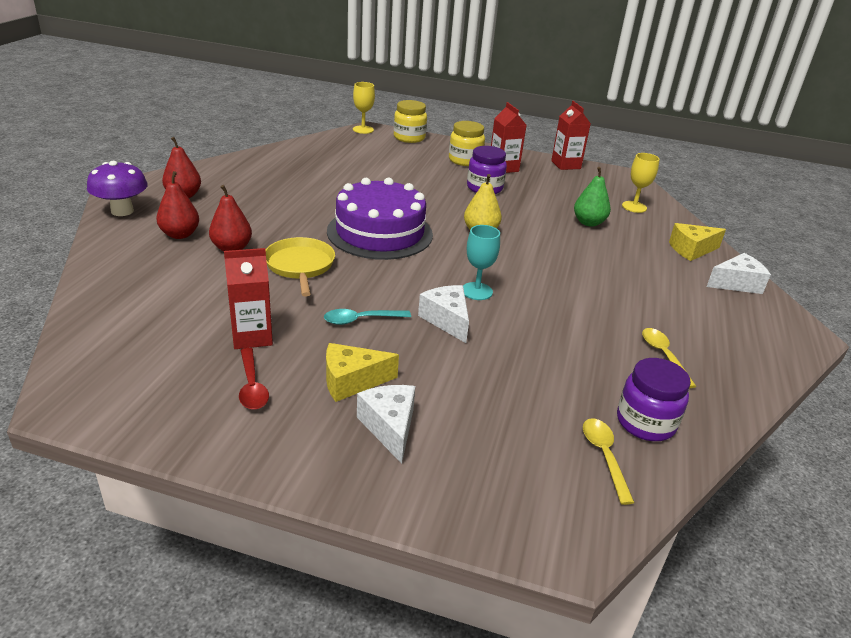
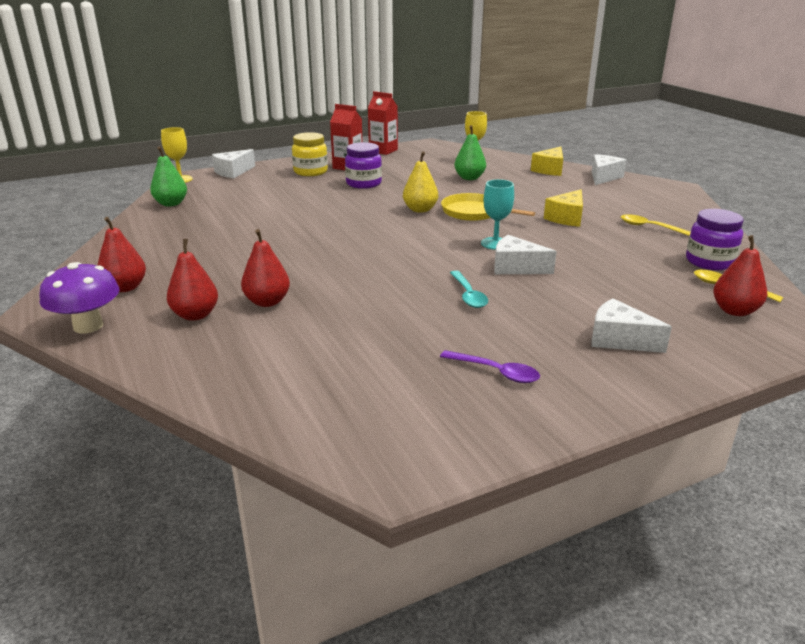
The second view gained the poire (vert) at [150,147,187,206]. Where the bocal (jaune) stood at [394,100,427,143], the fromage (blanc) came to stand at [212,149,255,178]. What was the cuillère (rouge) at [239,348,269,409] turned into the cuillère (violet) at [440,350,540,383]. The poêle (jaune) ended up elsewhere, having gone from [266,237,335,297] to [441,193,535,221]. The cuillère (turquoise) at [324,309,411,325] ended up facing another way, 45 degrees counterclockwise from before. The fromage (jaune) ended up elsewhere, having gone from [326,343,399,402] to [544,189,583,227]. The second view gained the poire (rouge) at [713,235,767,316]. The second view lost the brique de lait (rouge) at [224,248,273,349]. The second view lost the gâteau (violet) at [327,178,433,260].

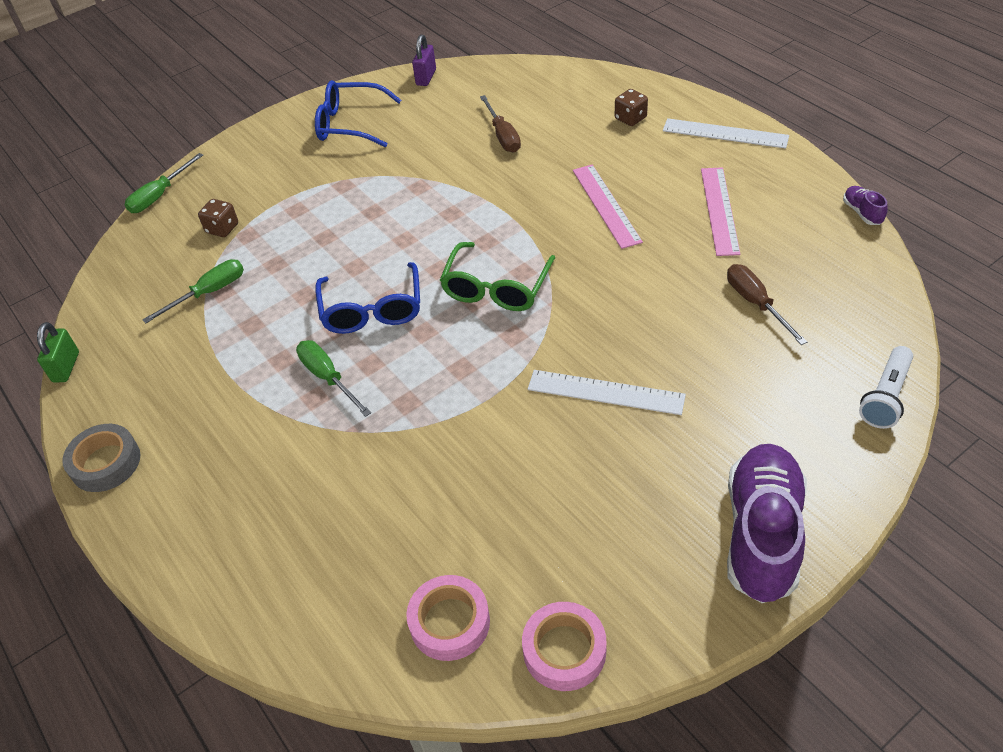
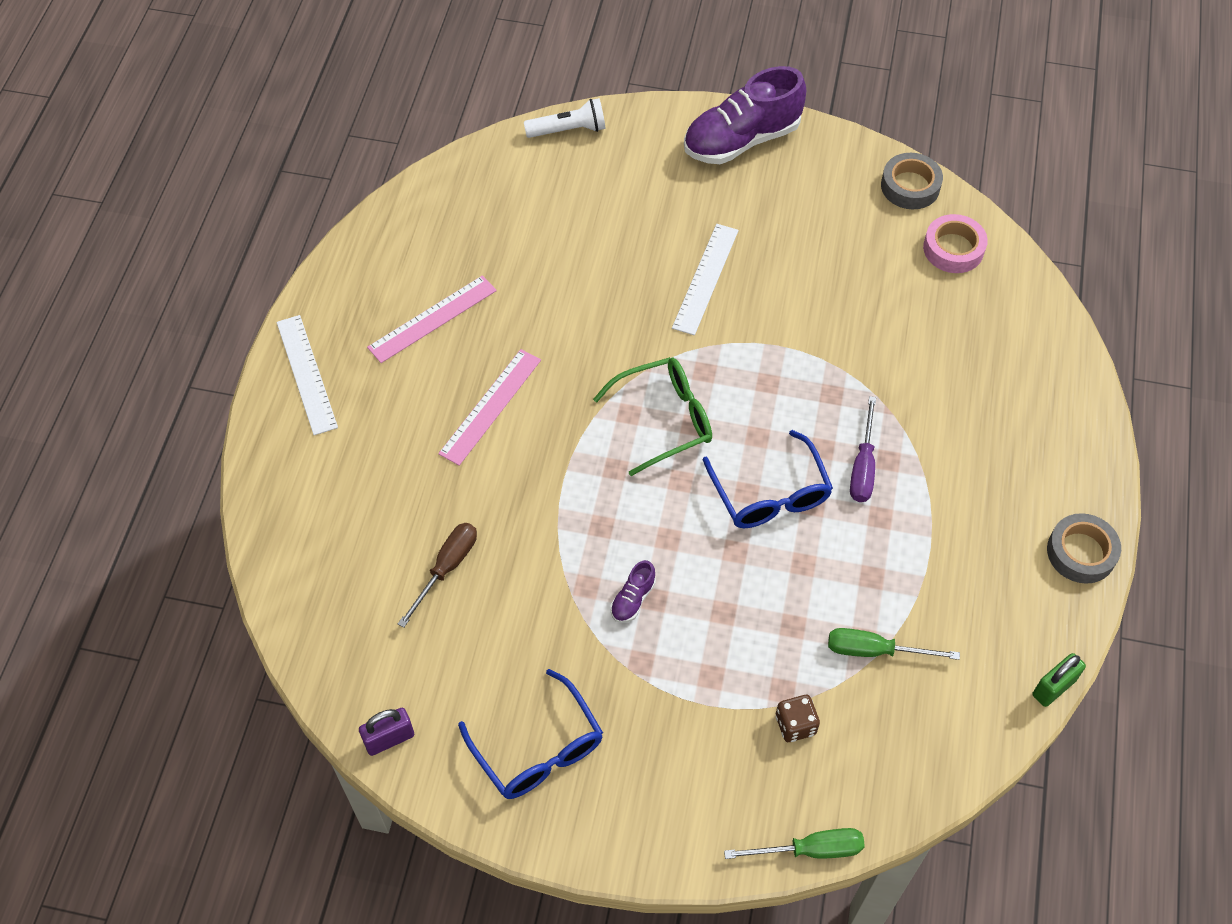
The chaussure (violet) ended up elsewhere, having gone from [843,186,888,225] to [611,560,656,623]. The règle (blanc) at [528,370,686,415] ended up facing another way, 45 degrees clockwise from before. The lunettes (bleu) at [315,262,420,334] ended up facing another way, 120 degrees clockwise from before. What was the tournevis (vert) at [296,340,371,417] turned into the tournevis (violet) at [850,396,876,502]. What was the ruban adhésif (rose) at [522,602,607,691] turned into the ruban adhésif (gris) at [881,153,943,209]. The second view lost the dé (marron) at [615,89,648,126]. The second view lost the tournevis (marron) at [727,264,807,345].

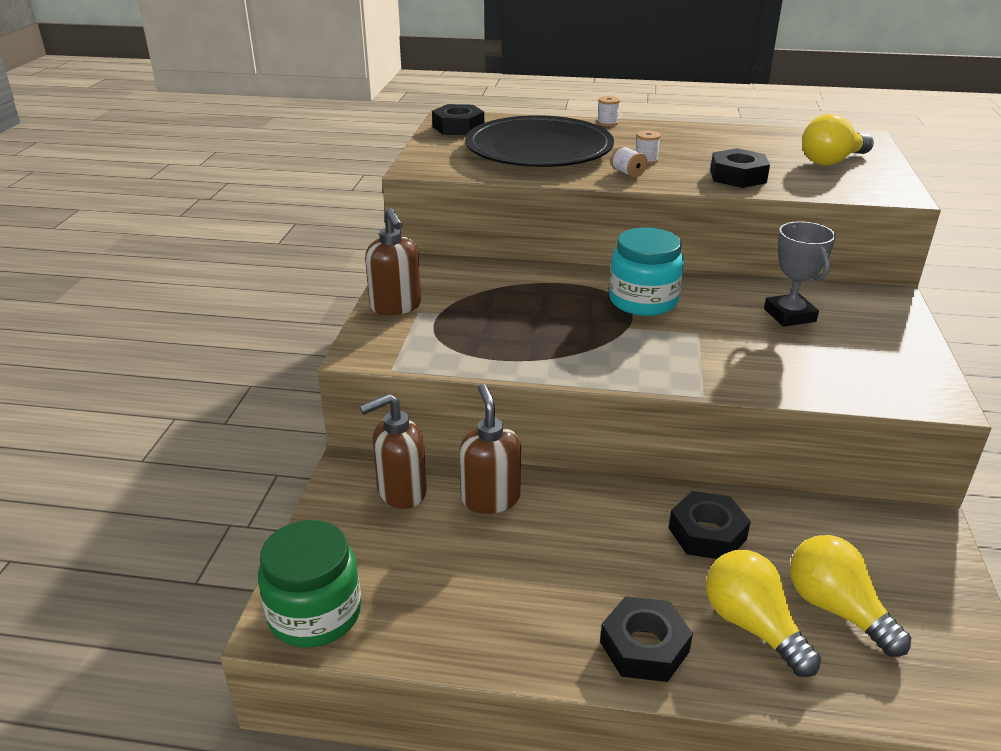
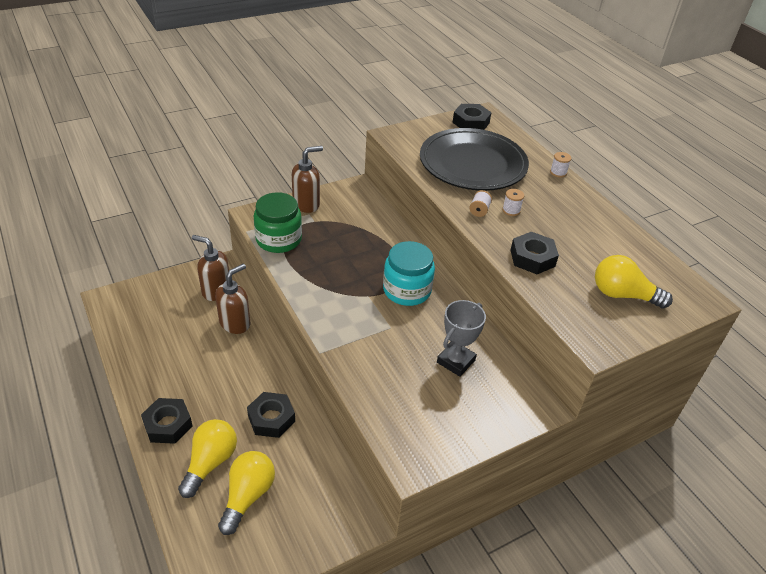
The bocal (vert) ended up elsewhere, having gone from [258,520,362,647] to [254,192,302,253]. The distributeur de savon (marron) at [365,208,421,315] ended up facing another way, 150 degrees counterclockwise from before.

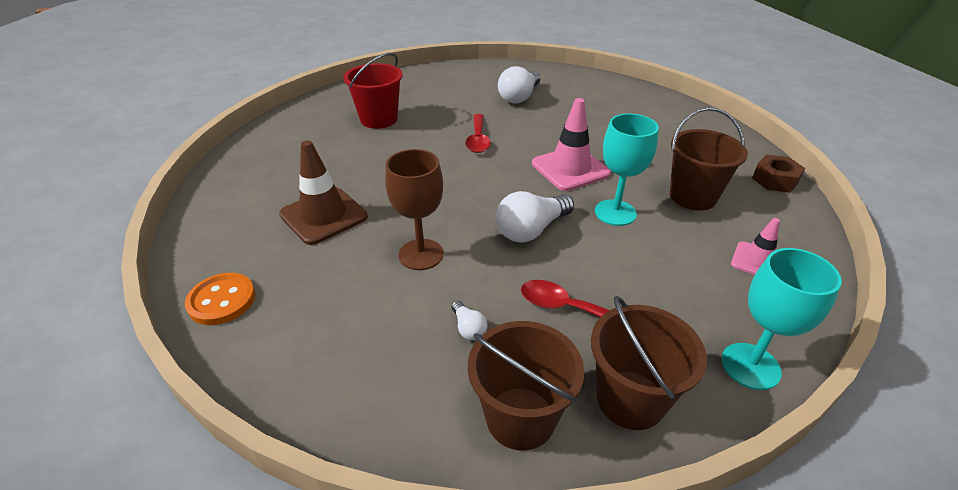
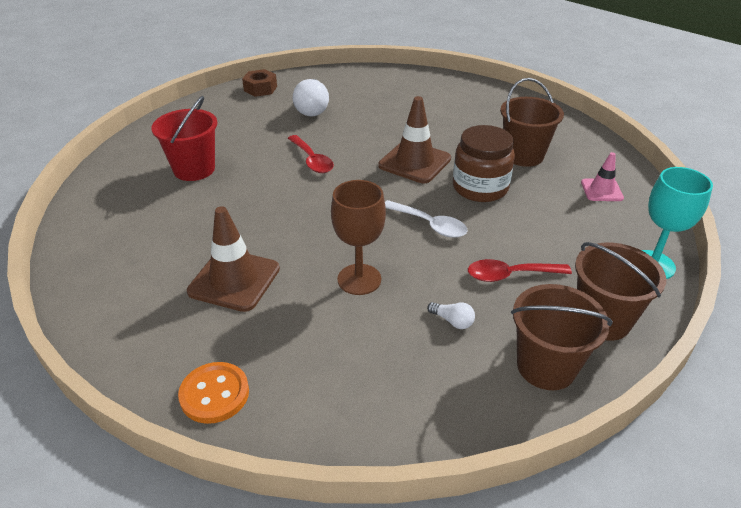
The écrou (marron) ended up elsewhere, having gone from [752,155,805,193] to [242,69,277,97]. What was the cône de chantier (rose) at [532,98,611,191] turned into the cône de chantier (marron) at [378,96,451,183]. Where the ampoule (blanc) stood at [496,191,574,242], the cuillère (blanc) came to stand at [385,200,467,238]. Where the verre à pied (turquoise) stood at [595,114,659,226], the bocal (marron) came to stand at [453,125,515,202].

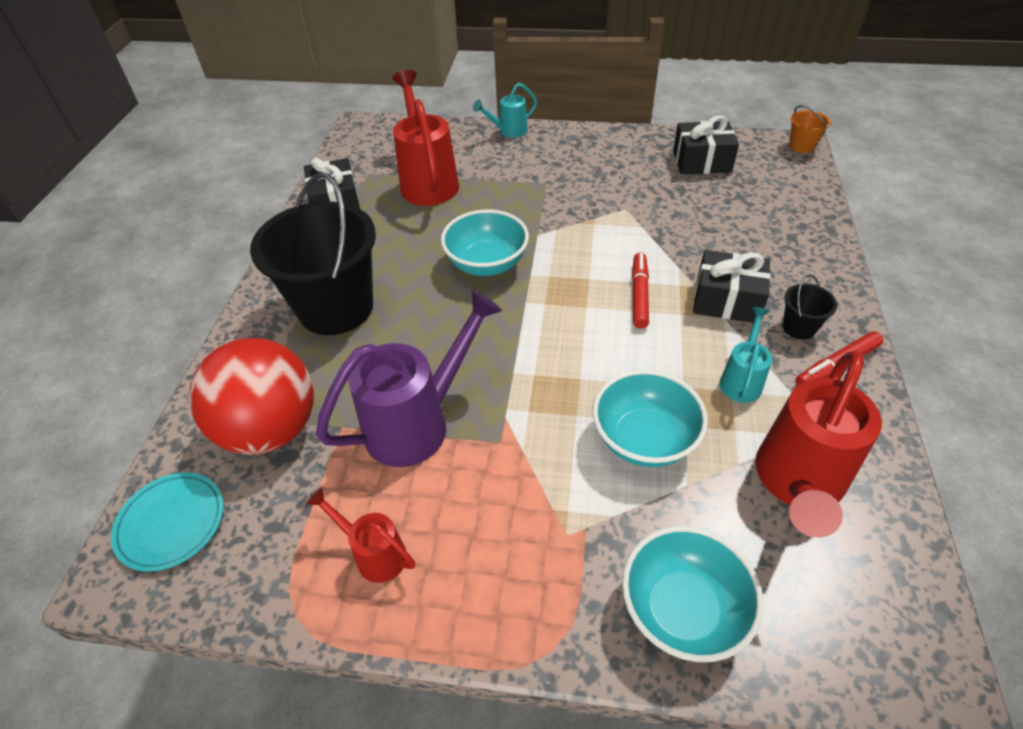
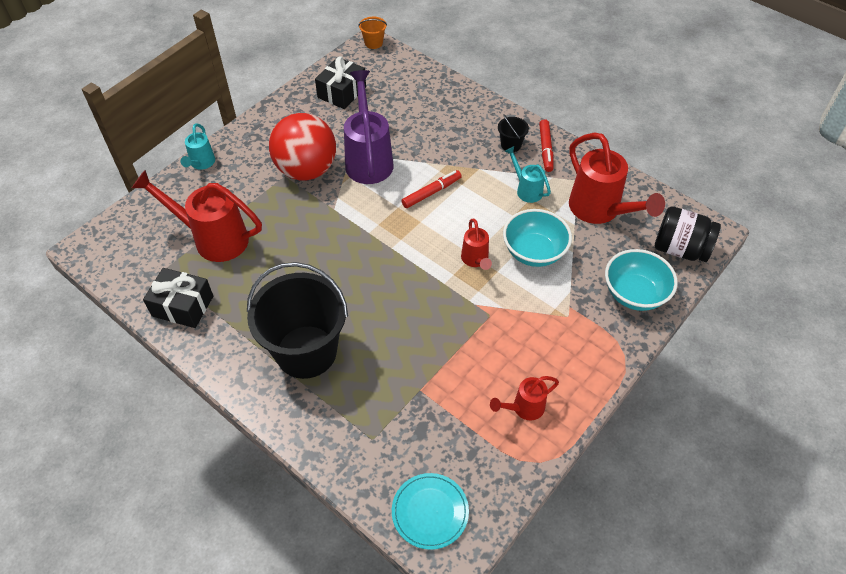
The balle (rouge) ended up elsewhere, having gone from [189,338,314,455] to [269,113,336,180]. The arrosoir (violet) ended up elsewhere, having gone from [316,290,502,467] to [344,70,393,184]. The feutre (rouge) at [632,252,649,329] ended up facing another way, 105 degrees clockwise from before. The second view gained the arrosoir (rouge) at [461,219,492,270]. The second view gained the bocal (noir) at [655,206,721,262]. The second view lost the bol (turquoise) at [441,209,529,276]. The second view lost the cadeau (noir) at [693,250,771,323].

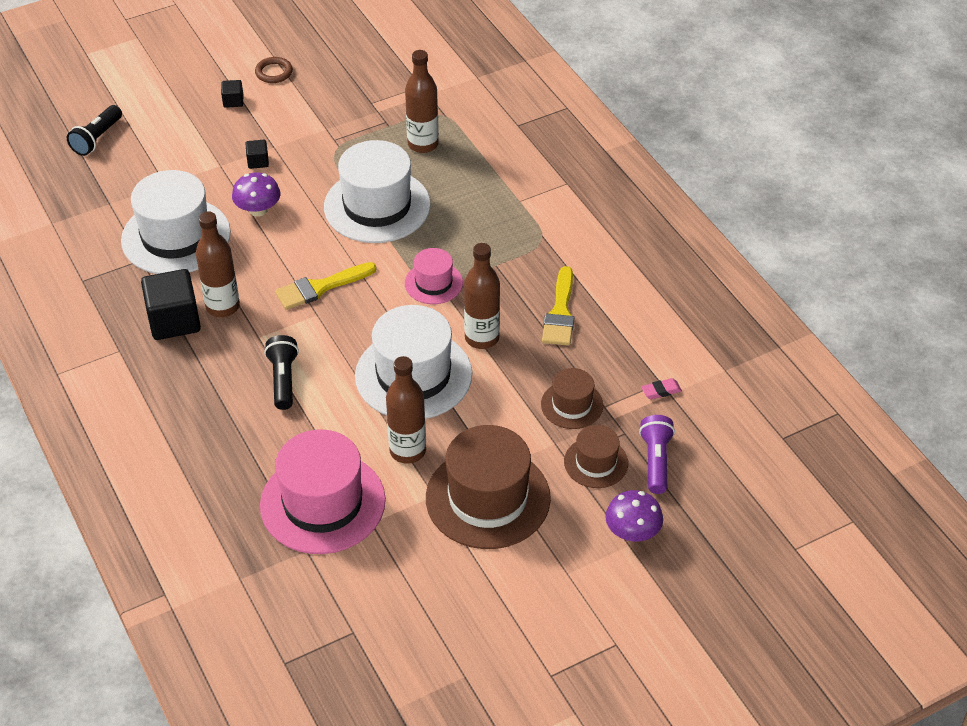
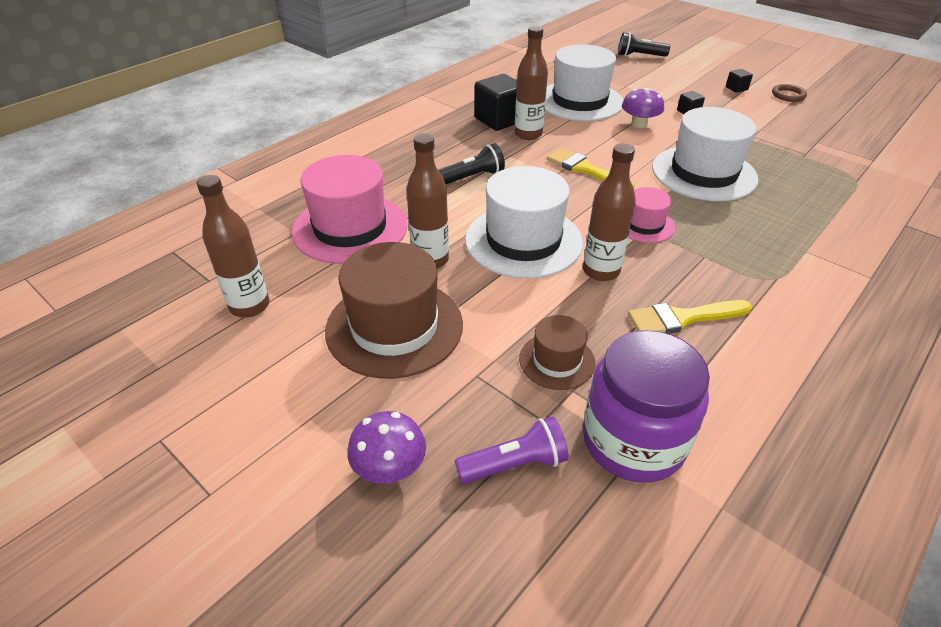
The bouteille (marron) ended up elsewhere, having gone from [405,50,439,153] to [196,175,270,317]. Where the gomme (rose) stood at [641,378,682,400], the bocal (violet) came to stand at [583,330,710,483]. The second view lost the chapeau (marron) at [564,425,628,488].

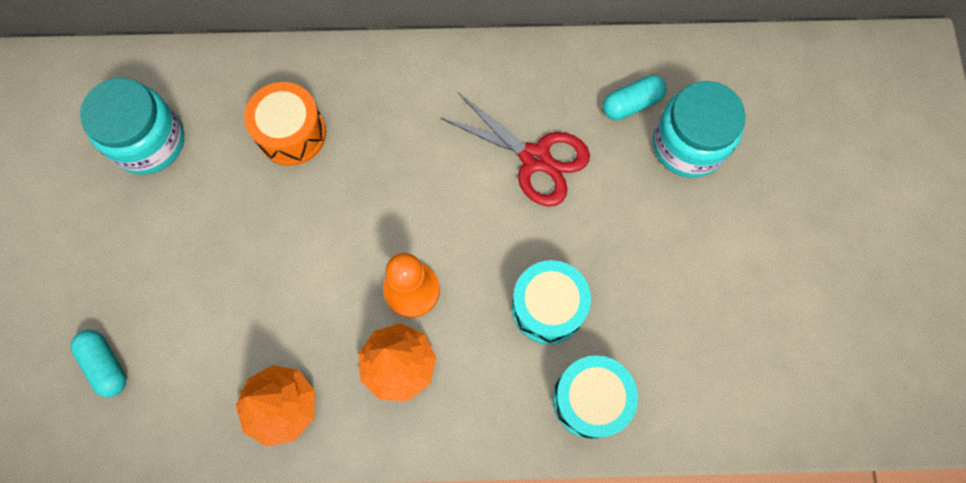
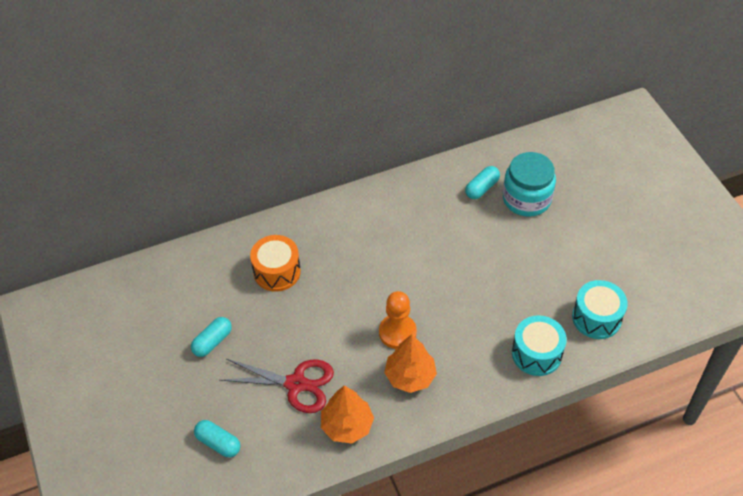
The second view gained the gélule (turquoise) at [191,317,232,357]. The ciseaux (rouge) ended up elsewhere, having gone from [440,93,590,206] to [219,359,334,413]. The tambour (turquoise) ended up elsewhere, having gone from [512,260,591,344] to [572,280,628,339]. The second view lost the bocal (turquoise) at [80,78,184,175].

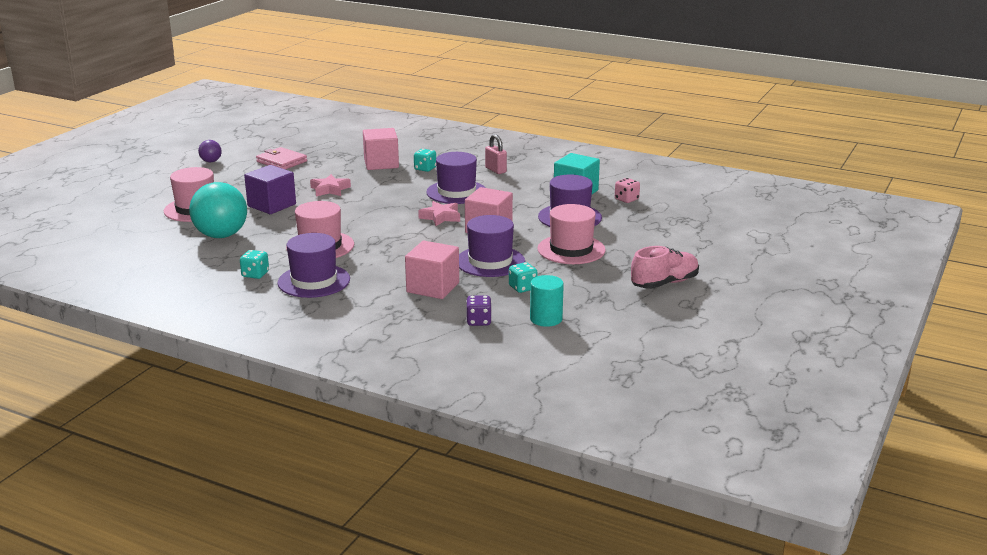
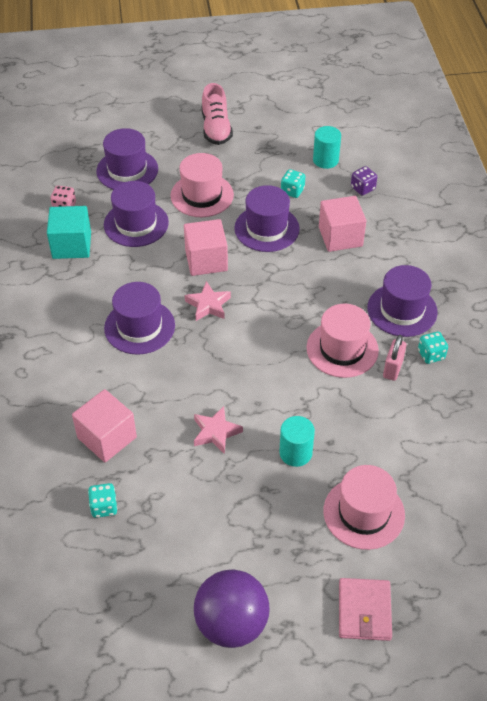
The dé (turquoise) ended up elsewhere, having gone from [414,149,436,172] to [88,483,118,518]. The second view gained the chapeau (violet) at [96,128,158,190]. The size of the balle (violet) at [198,140,222,162] changed by a factor of 2.13. The chaussure (rose) at [631,246,699,289] ended up facing another way, 120 degrees counterclockwise from before. Where the cube (violet) stood at [244,165,296,214], the cylindre (turquoise) came to stand at [279,416,315,467]. The portefeuille (rose) ended up elsewhere, having gone from [256,147,307,170] to [339,578,392,641]. The cadenas (rose) ended up elsewhere, having gone from [485,134,507,174] to [383,335,406,381]. The second view lost the balle (turquoise) at [189,182,247,238].

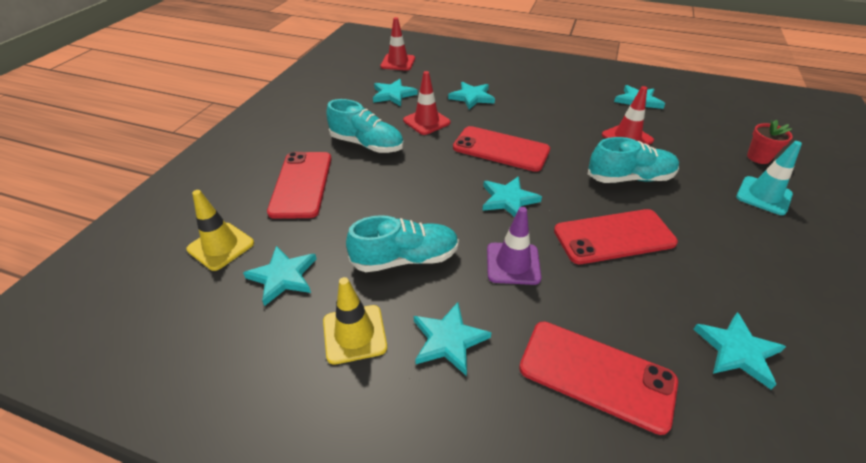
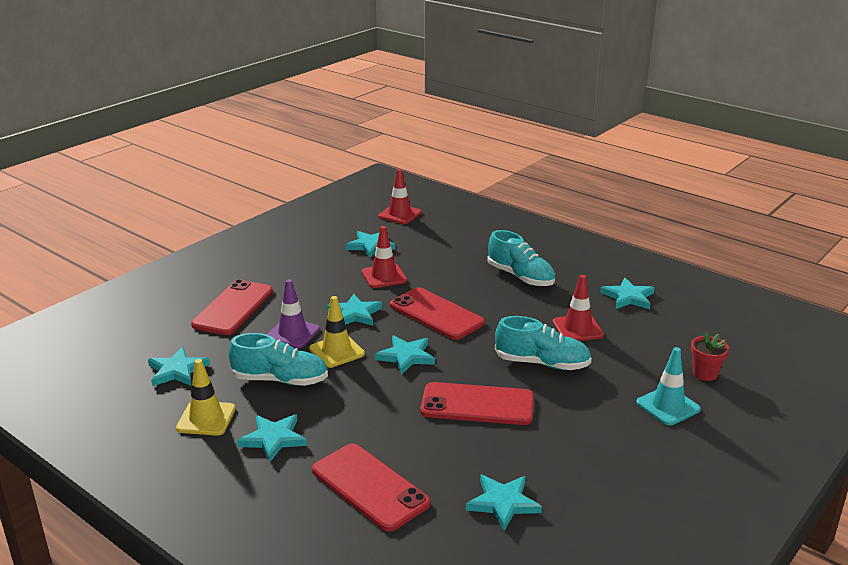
The cône de chantier (violet) ended up elsewhere, having gone from [487,207,541,285] to [266,279,320,348]. The cône de chantier (jaune) ended up elsewhere, having gone from [186,190,254,271] to [309,296,365,368]. The étoile (turquoise) ended up elsewhere, having gone from [448,82,495,110] to [326,294,382,326]. The chaussure (turquoise) ended up elsewhere, having gone from [326,99,404,153] to [487,230,555,286].

